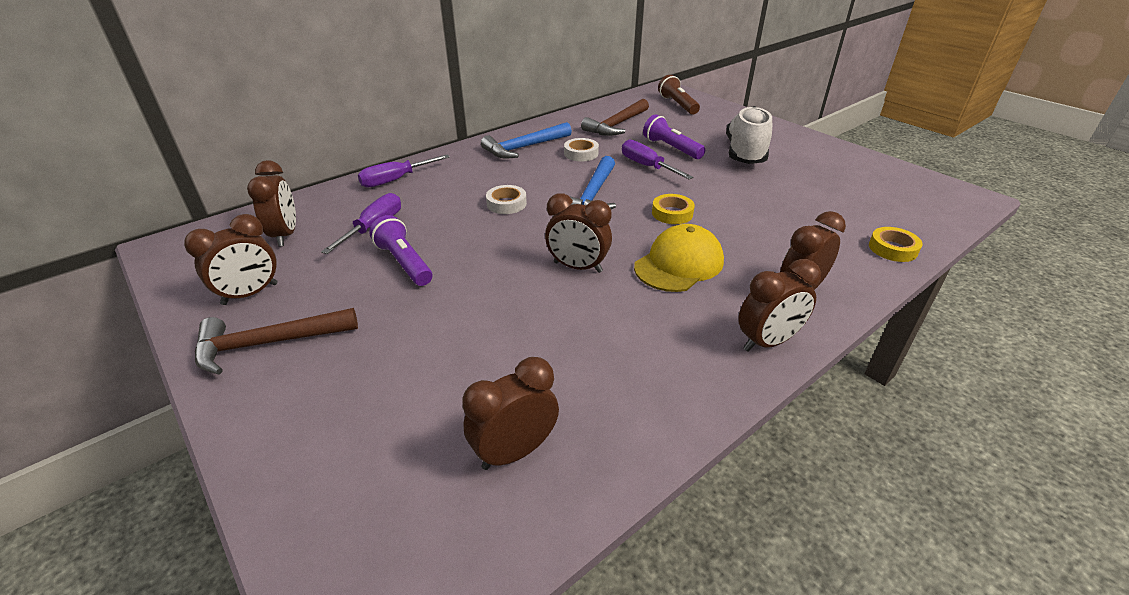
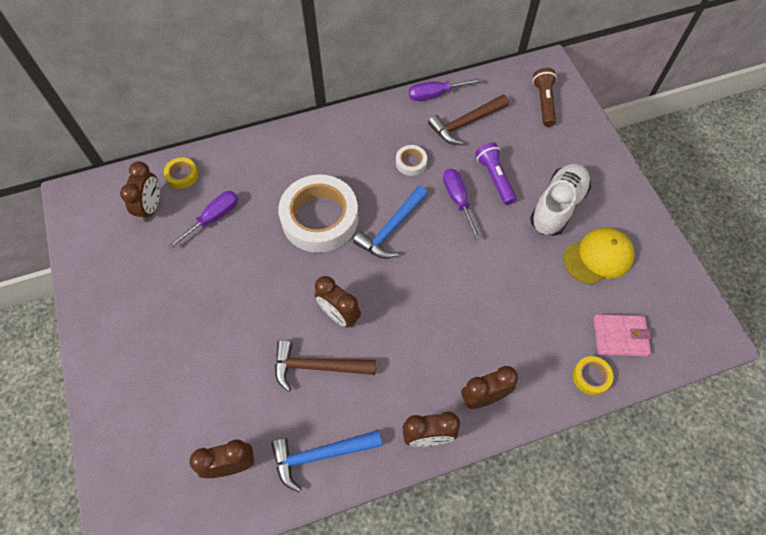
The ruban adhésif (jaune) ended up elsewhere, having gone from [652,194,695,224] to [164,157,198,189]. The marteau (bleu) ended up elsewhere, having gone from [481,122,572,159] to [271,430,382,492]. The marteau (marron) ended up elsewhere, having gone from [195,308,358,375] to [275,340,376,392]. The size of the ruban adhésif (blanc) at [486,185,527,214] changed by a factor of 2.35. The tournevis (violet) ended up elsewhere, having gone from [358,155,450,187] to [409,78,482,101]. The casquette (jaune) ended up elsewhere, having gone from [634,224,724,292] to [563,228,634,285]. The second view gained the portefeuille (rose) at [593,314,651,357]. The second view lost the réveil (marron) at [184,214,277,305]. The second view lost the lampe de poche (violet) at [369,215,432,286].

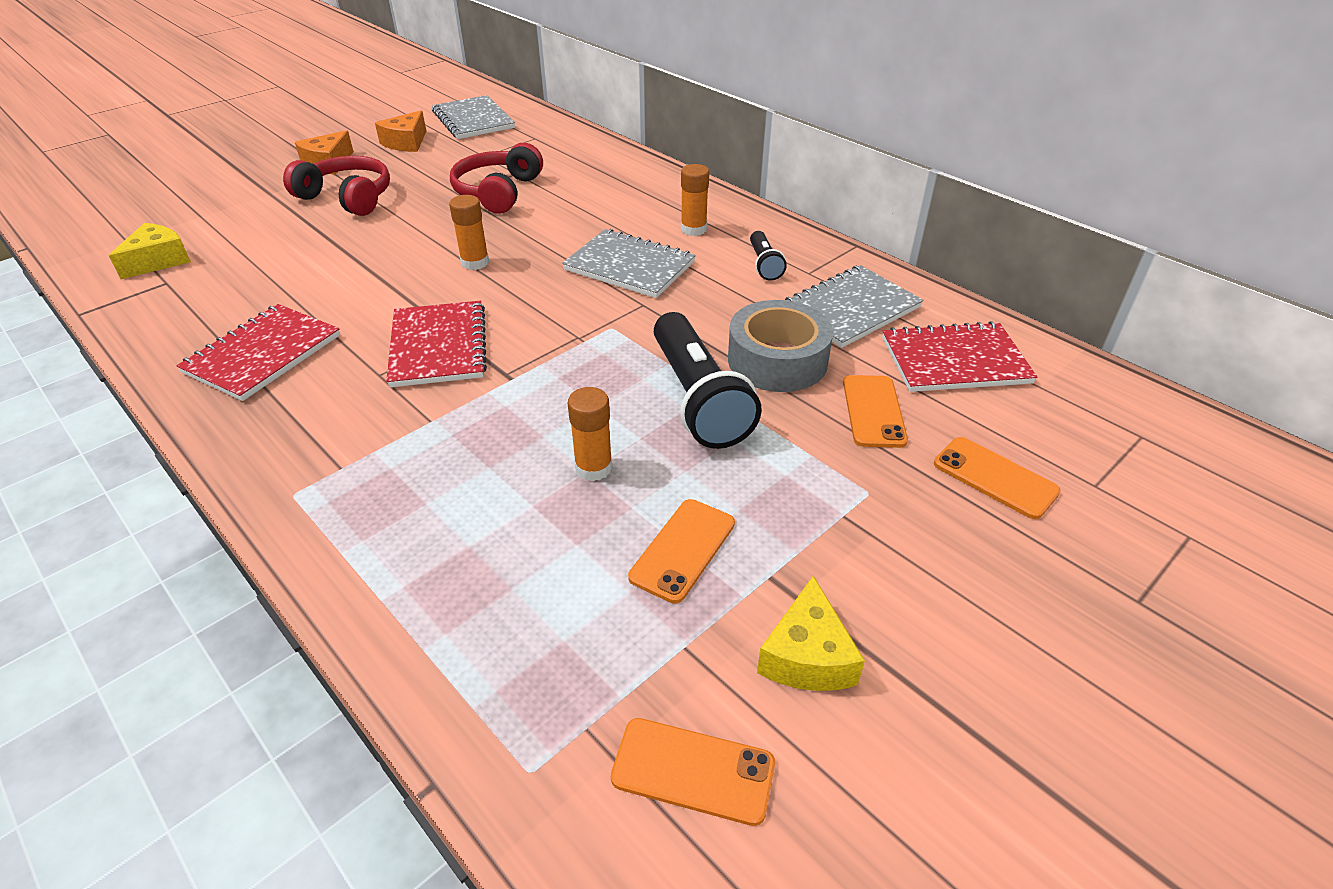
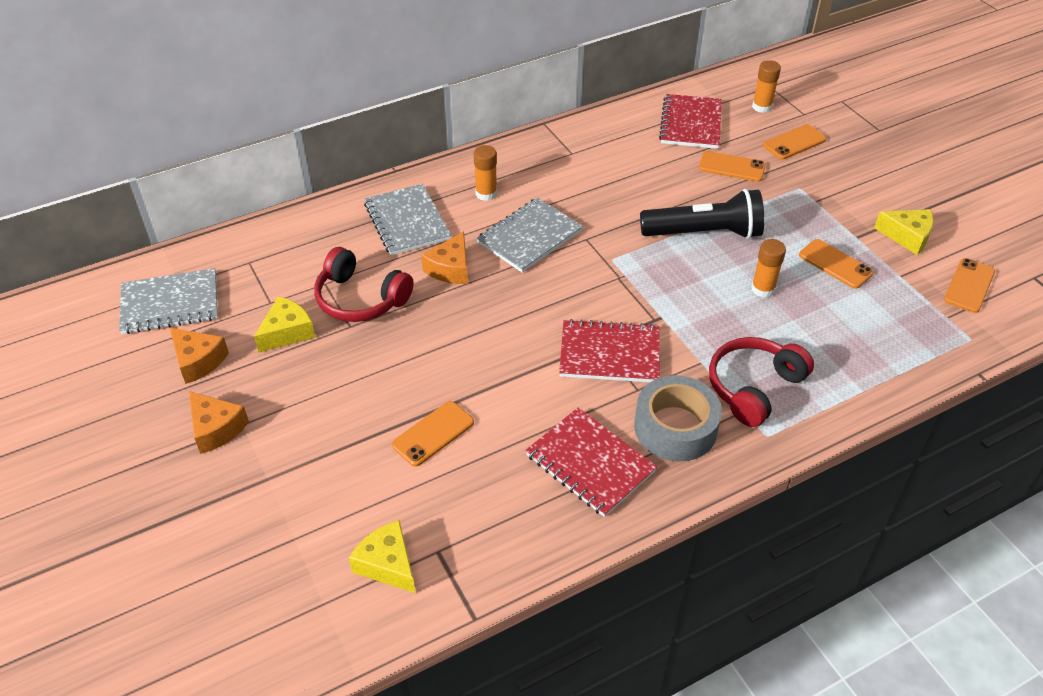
The second view gained the fromage (jaune) at [254,296,315,352]. The carnet (gris) ended up elsewhere, having gone from [785,265,924,348] to [364,184,451,256]. The second view gained the téléphone (orange) at [392,401,474,467]. The second view gained the fromage (orange) at [421,232,468,284]. The ruban adhésif (gris) ended up elsewhere, having gone from [728,300,833,392] to [634,375,722,462]. The casque audio (rouge) ended up elsewhere, having gone from [283,156,390,216] to [709,337,814,427]. The bâton de colle (orange) ended up elsewhere, having gone from [449,195,489,270] to [752,60,781,113]. The second view lost the lampe de poche (noir) at [750,231,787,281].

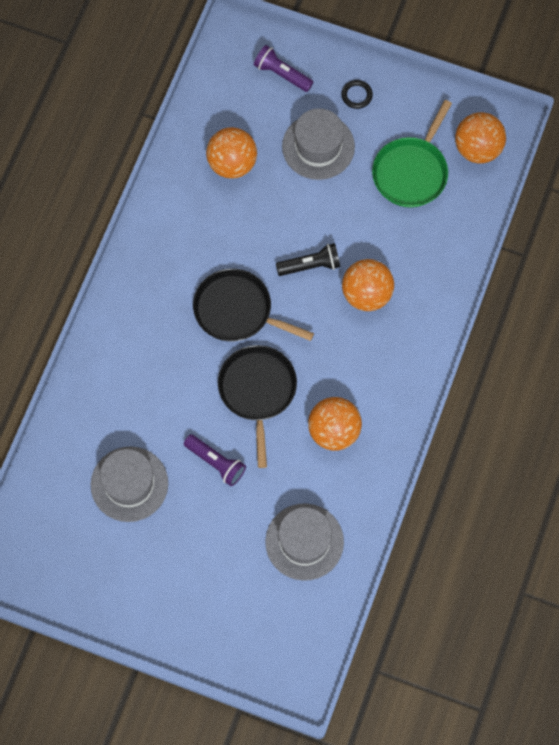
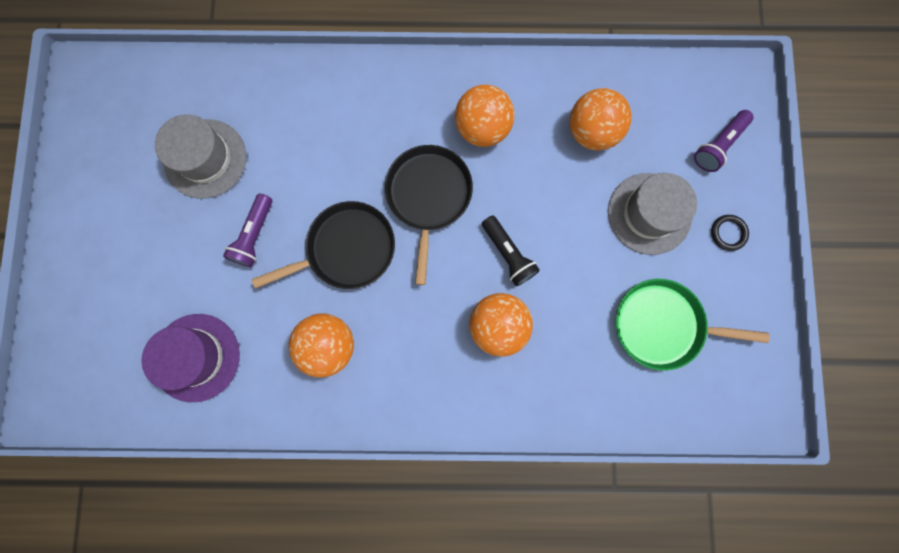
What was the chapeau (gris) at [265,503,344,581] turned into the chapeau (violet) at [141,314,240,402]. The balle (orange) ended up elsewhere, having gone from [455,112,506,164] to [455,85,515,147]. The lampe de poche (violet) at [254,45,313,92] ended up facing another way, 150 degrees counterclockwise from before.

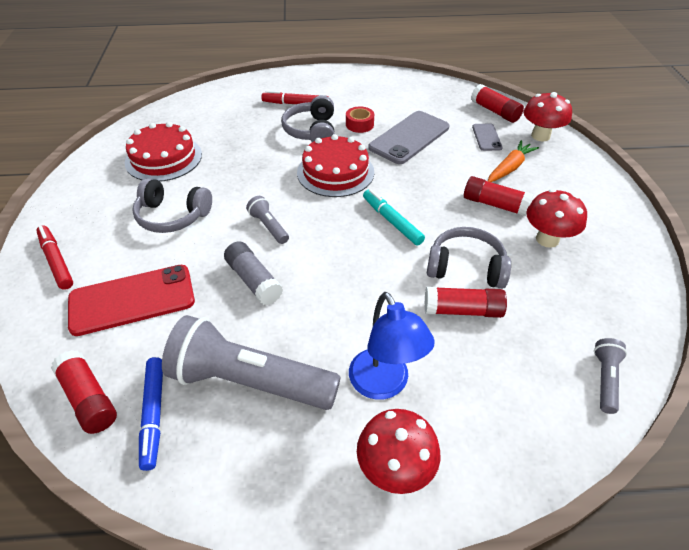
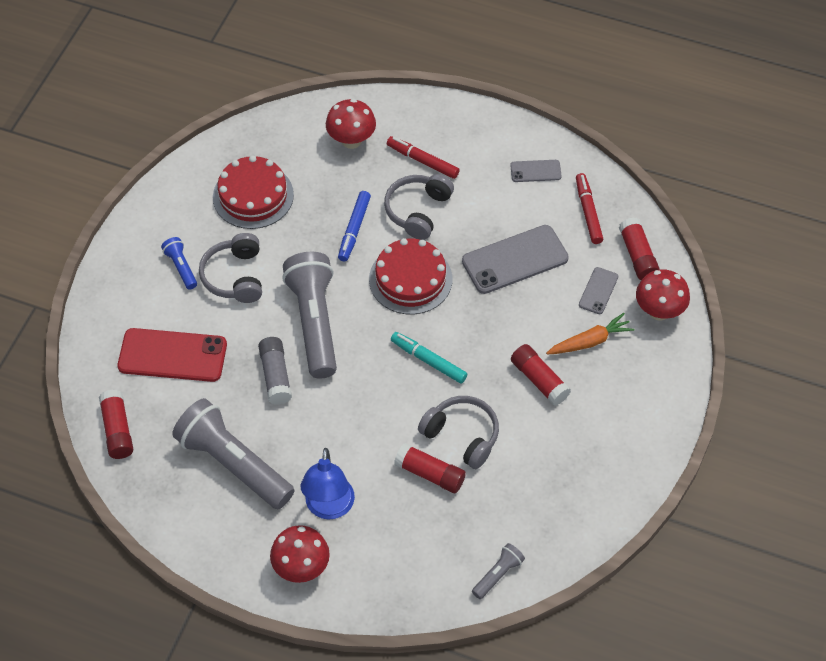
The second view gained the lampe de poche (bleu) at [161,237,197,290]. The casque audio (gris) at [132,178,212,233] ended up facing another way, 45 degrees clockwise from before. The size of the lampe de poche (gris) at [246,196,289,244] changed by a factor of 2.23. The champignon (rouge) ended up elsewhere, having gone from [526,189,587,248] to [326,99,376,149]. The feutre (bleu) ended up elsewhere, having gone from [139,357,163,471] to [338,191,371,262]. The feutre (turquoise) at [363,189,425,246] ended up facing another way, 45 degrees counterclockwise from before. The second view gained the téléphone (gris) at [510,160,562,182]. The feutre (rouge) ended up elsewhere, having gone from [36,225,73,290] to [576,173,603,244]. The second view lost the ruban adhésif (rouge) at [346,106,374,133].

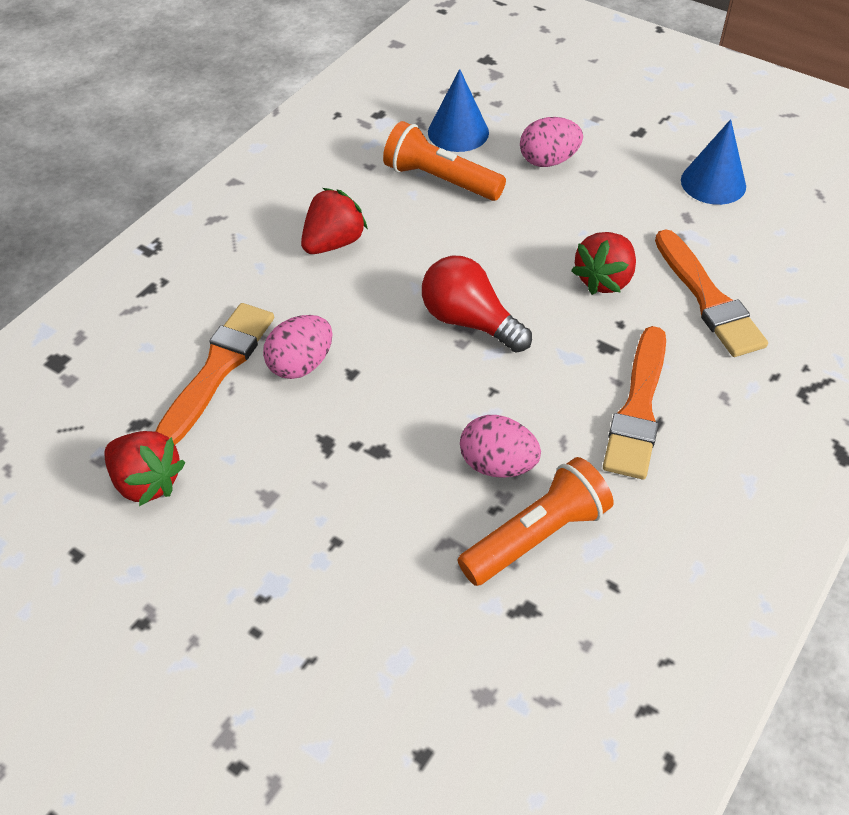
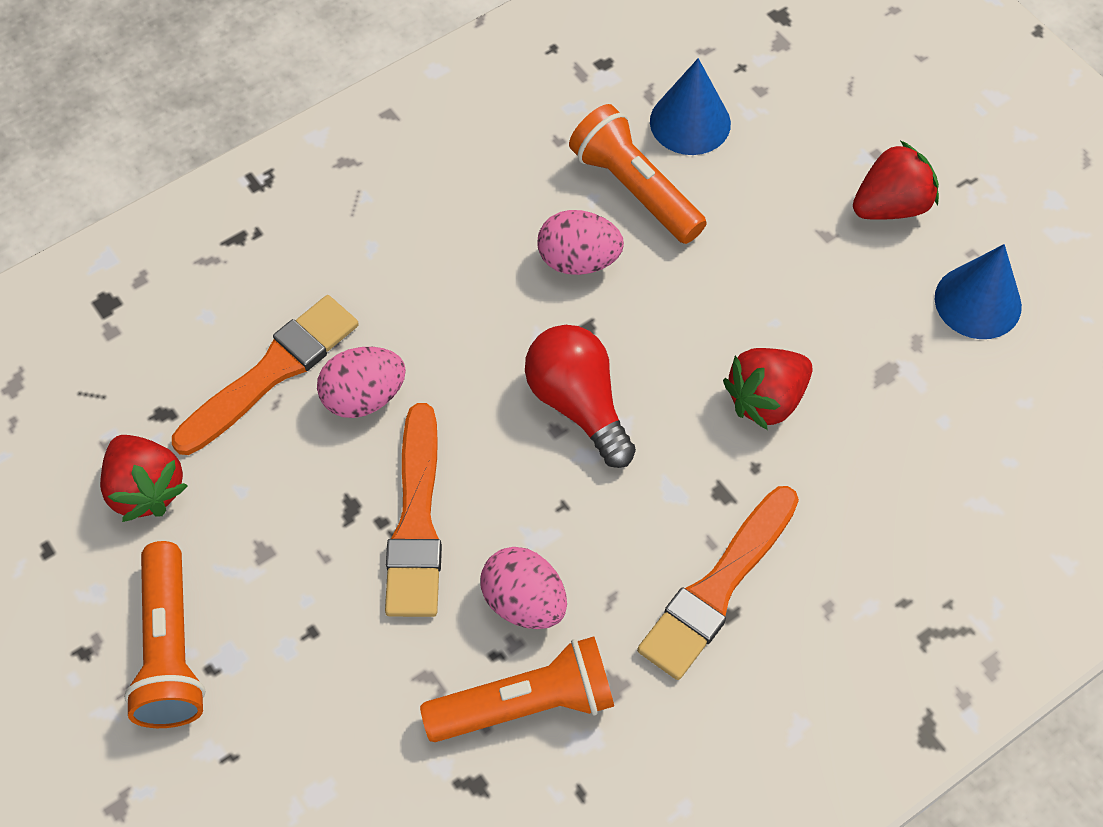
The second view gained the lampe de poche (orange) at [124,541,206,728]. The pinceau (orange) ended up elsewhere, having gone from [655,230,768,357] to [385,403,442,617]. The œuf (rose) ended up elsewhere, having gone from [520,117,583,167] to [538,210,624,275]. The fraise (rouge) ended up elsewhere, having gone from [301,188,368,254] to [853,141,939,220].

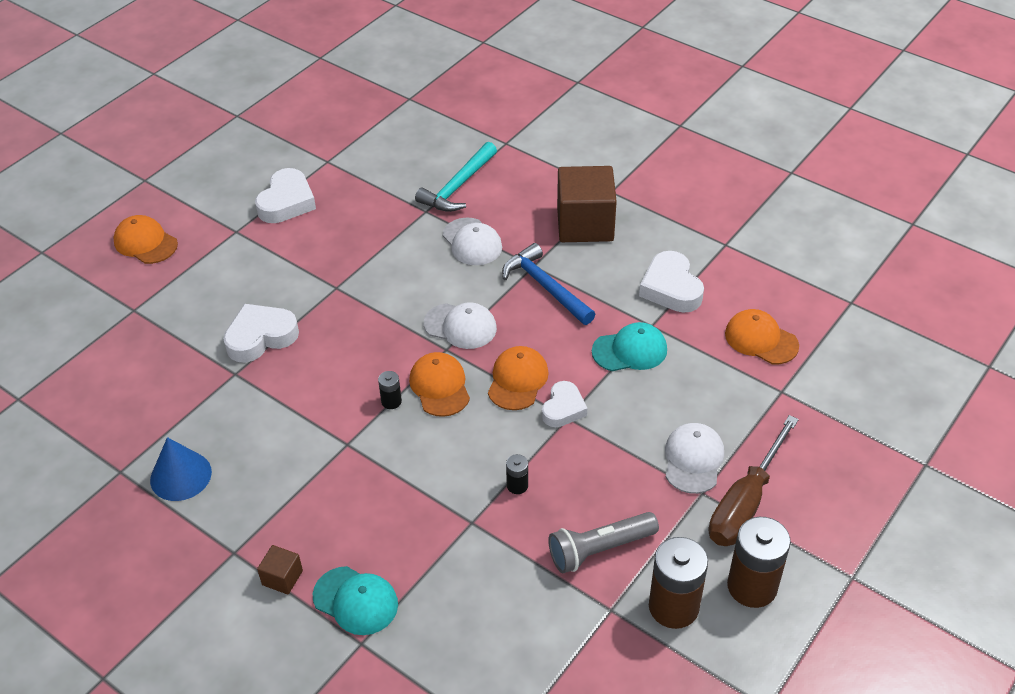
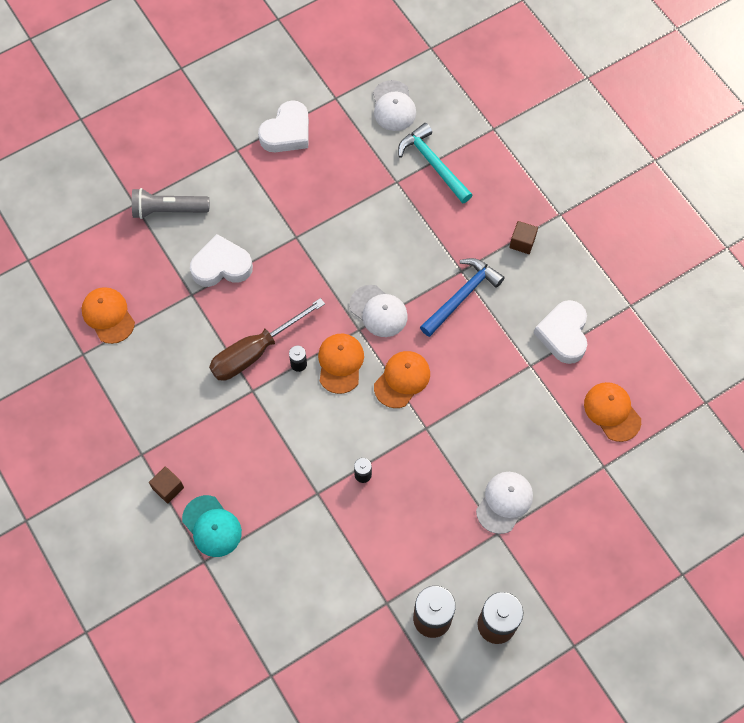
The casquette (orange) ended up elsewhere, having gone from [113,215,178,264] to [82,287,135,344]. The lampe de poche (gris) ended up elsewhere, having gone from [548,512,659,573] to [132,188,209,219]. The tournevis (marron) ended up elsewhere, having gone from [709,415,799,546] to [209,298,325,381]. The casquette (blanc) ended up elsewhere, having gone from [443,218,502,265] to [373,80,416,131]. The marteau (turquoise) at [415,142,497,212] ended up facing another way, 90 degrees clockwise from before. The marteau (bleu) at [502,243,595,325] ended up facing another way, 60 degrees clockwise from before. The size of the cube (marron) at [557,166,617,242] changed by a factor of 0.45. The second view lost the cône (bleu) at [150,437,212,501]. The second view lost the cœur (blanc) at [542,381,587,427]. The second view lost the casquette (turquoise) at [592,322,667,371].

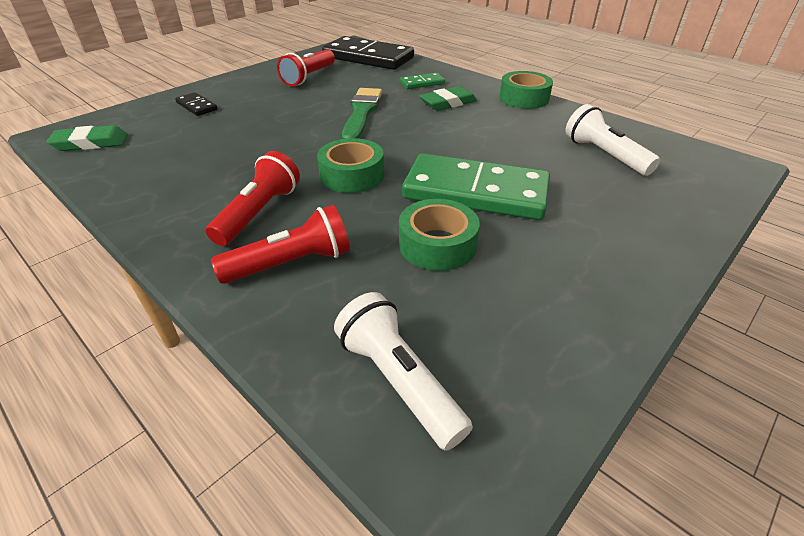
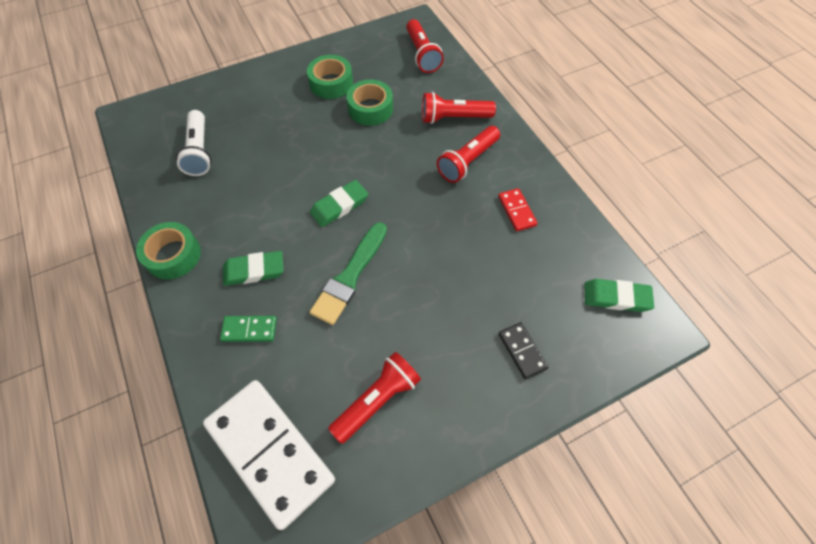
What was the domino (noir) at [322,36,414,70] turned into the domino (blanc) at [203,380,335,530]. The ruban adhésif (vert) ended up elsewhere, having gone from [317,138,384,193] to [307,55,353,99]. The second view gained the gomme (vert) at [310,180,368,227]. What was the lampe de poche (blanc) at [334,292,473,451] turned into the lampe de poche (rouge) at [406,19,444,73]. The second view gained the domino (rouge) at [498,188,538,231]. The second view lost the domino (vert) at [402,153,550,220].

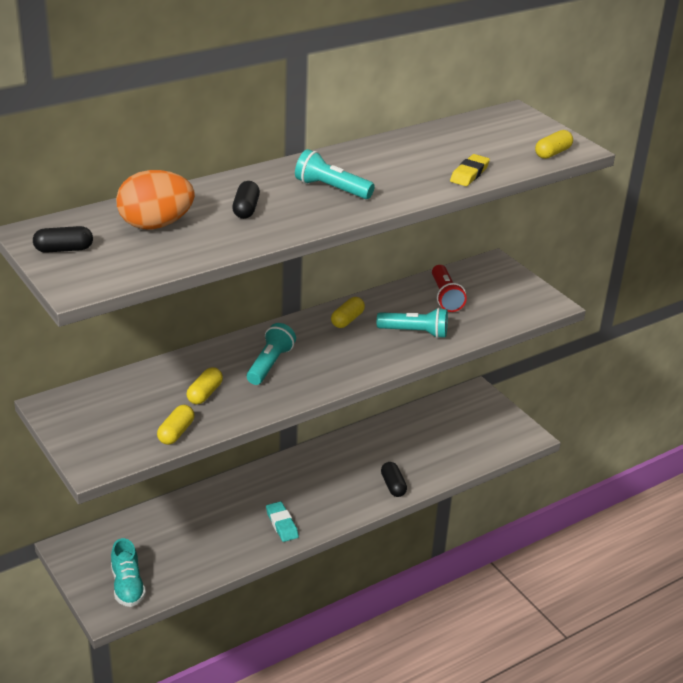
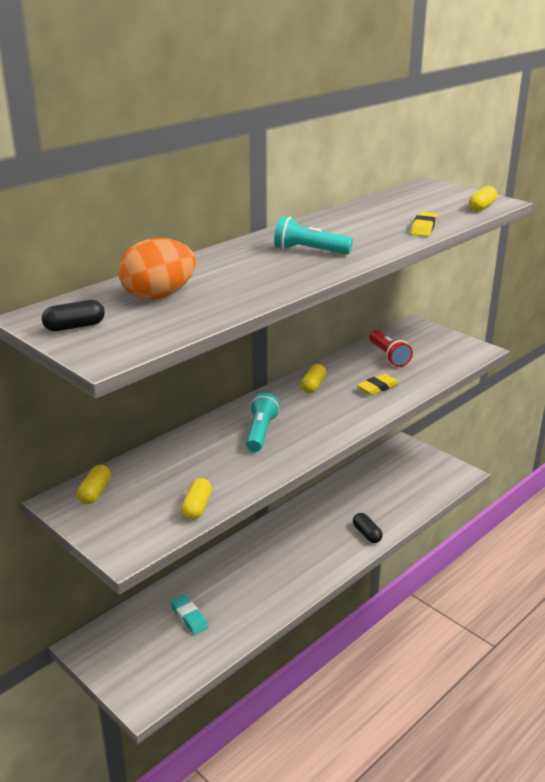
The gélule (jaune) ended up elsewhere, having gone from [187,367,223,404] to [76,465,111,504]. The gomme (turquoise) ended up elsewhere, having gone from [266,501,299,542] to [170,595,208,635]. Where the lampe de poche (turquoise) stood at [377,308,448,338], the gomme (jaune) came to stand at [357,374,399,395]. The second view lost the chaussure (turquoise) at [111,538,146,607]. The second view lost the gélule (noir) at [232,181,260,219].

